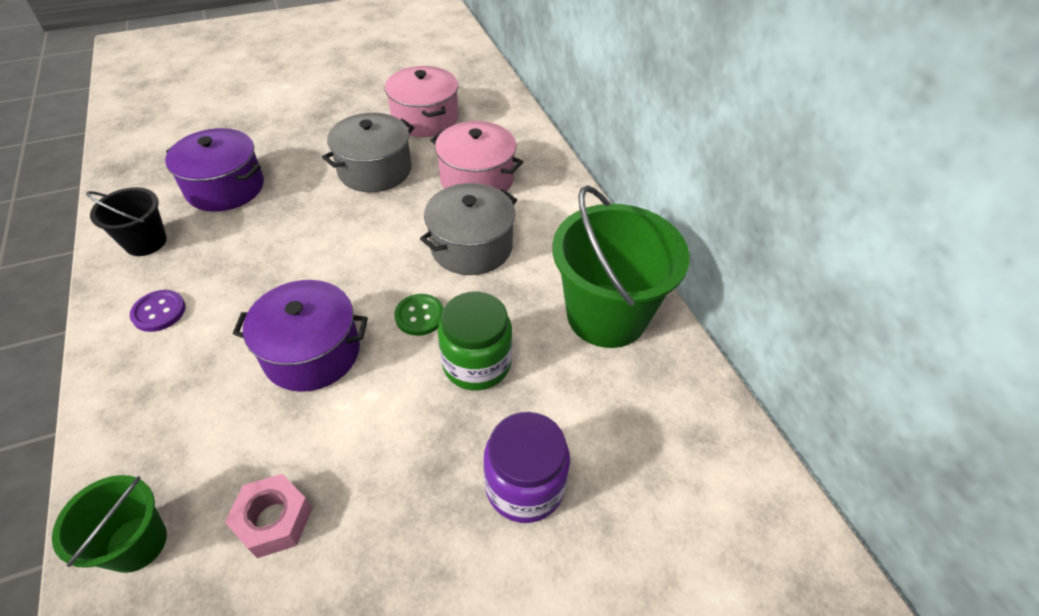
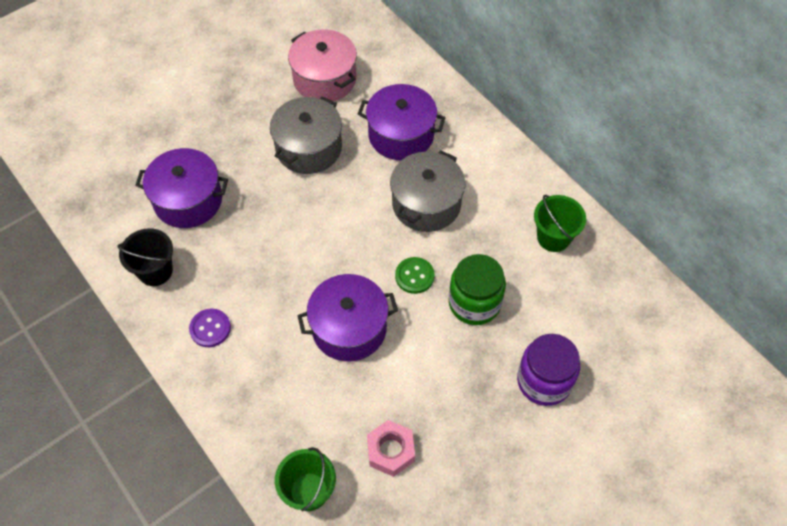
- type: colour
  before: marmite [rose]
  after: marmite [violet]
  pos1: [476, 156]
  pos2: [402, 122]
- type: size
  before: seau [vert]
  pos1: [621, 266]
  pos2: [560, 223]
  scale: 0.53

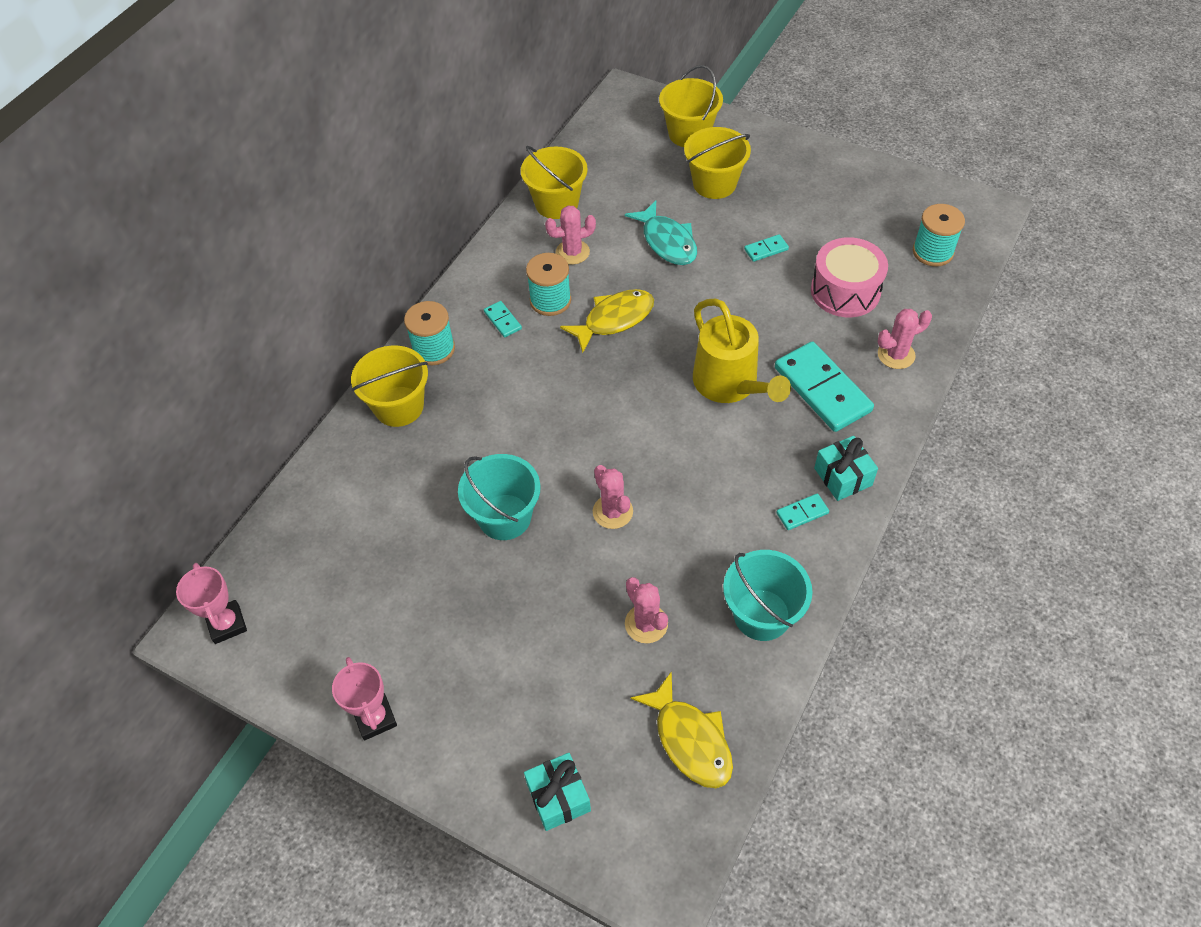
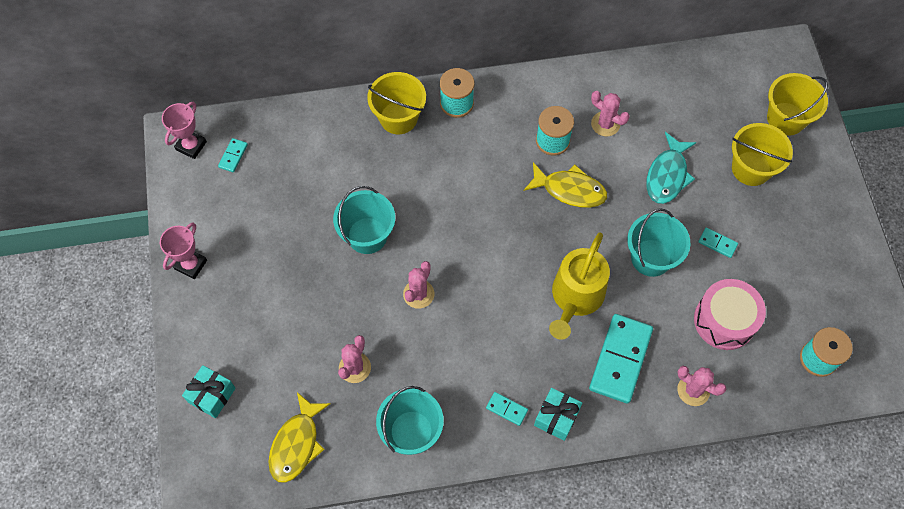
- type: relocated
  before: domino [turquoise]
  pos1: [503, 319]
  pos2: [233, 155]
- type: appeared
  after: seau [turquoise]
  pos2: [658, 242]
- type: missing
  before: seau [jaune]
  pos1: [554, 182]

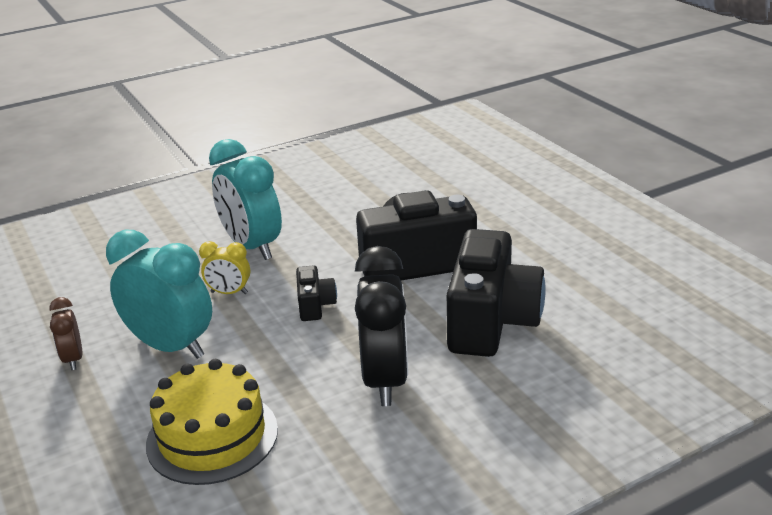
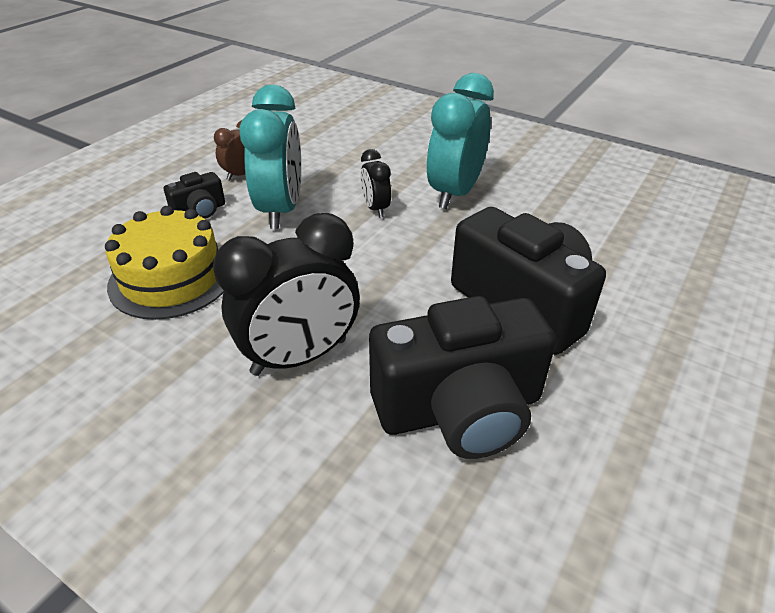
- type: relocated
  before: appareil photo [noir]
  pos1: [316, 293]
  pos2: [194, 195]
- type: colour
  before: réveil [jaune]
  after: réveil [noir]
  pos1: [224, 267]
  pos2: [376, 183]

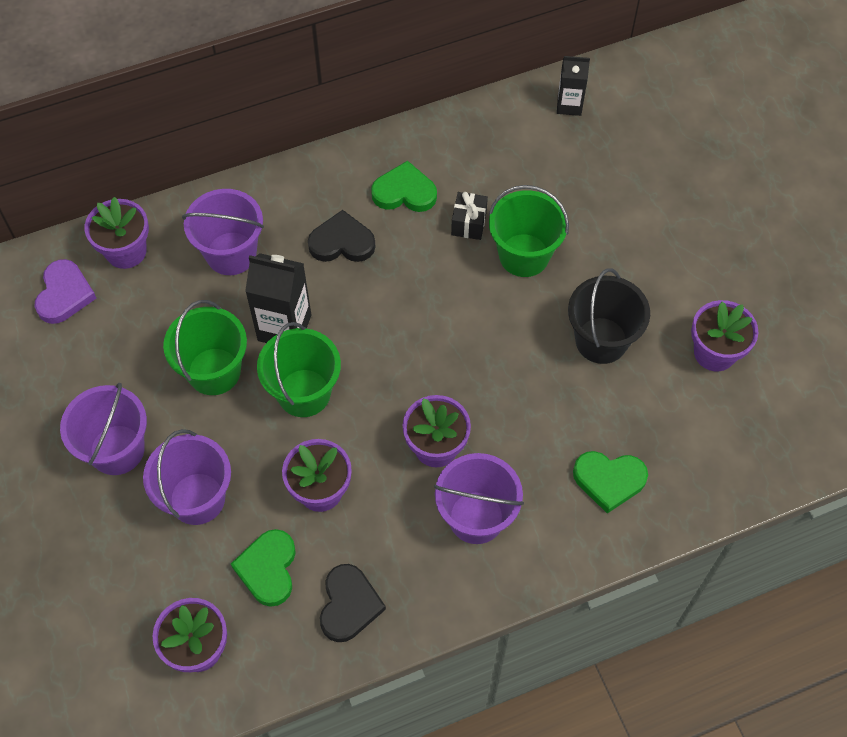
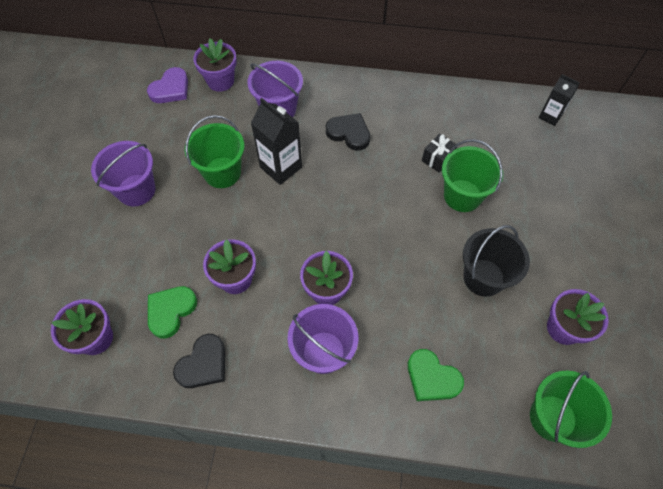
- type: relocated
  before: seau [vert]
  pos1: [299, 369]
  pos2: [571, 409]
- type: missing
  before: seau [violet]
  pos1: [187, 477]
- type: missing
  before: cœur [vert]
  pos1: [404, 186]

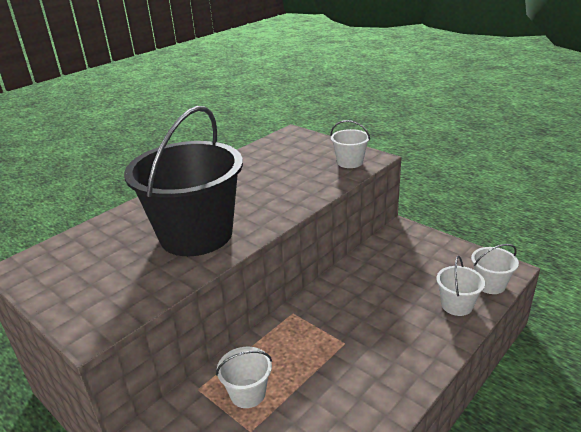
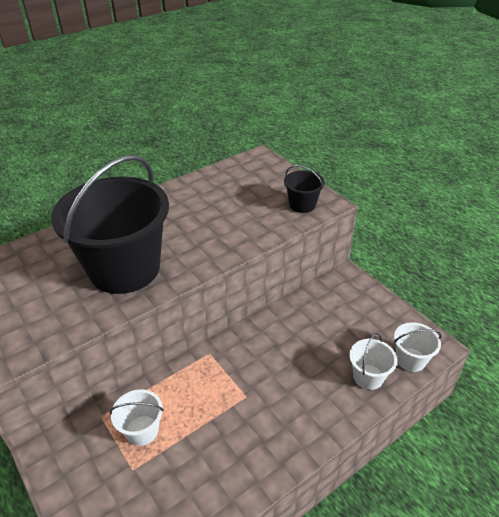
- type: colour
  before: seau [blanc]
  after: seau [noir]
  pos1: [350, 144]
  pos2: [304, 189]

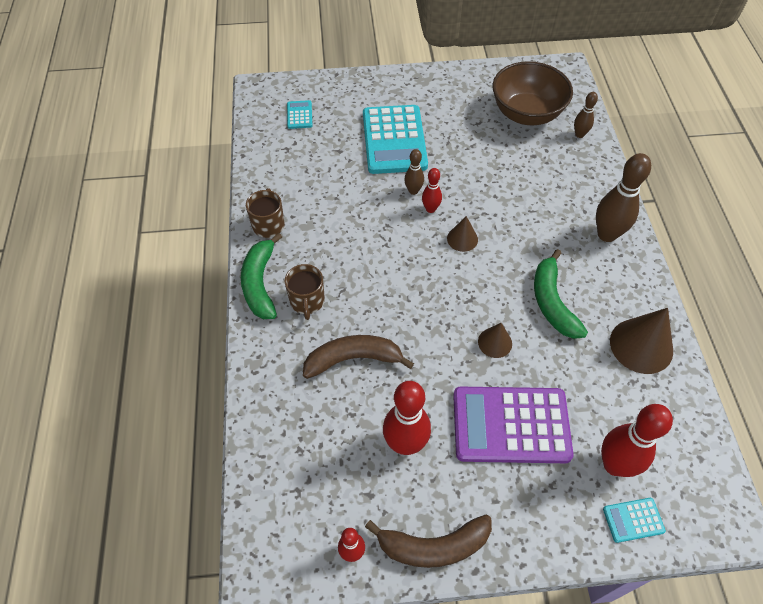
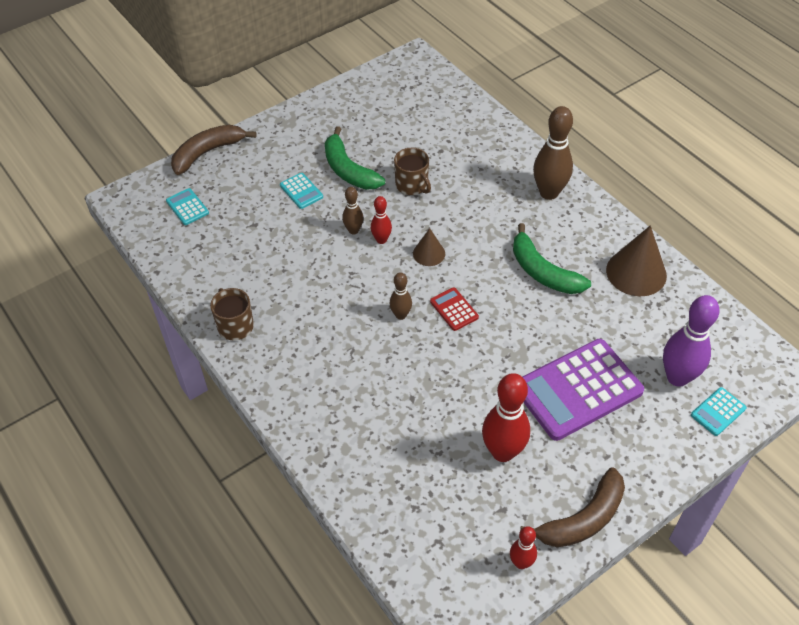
- type: relocated
  before: banane [marron]
  pos1: [358, 357]
  pos2: [214, 150]
- type: size
  before: calculatrice [turquoise]
  pos1: [395, 139]
  pos2: [301, 191]
  scale: 0.43
- type: relocated
  before: banane [vert]
  pos1: [261, 276]
  pos2: [355, 158]
- type: relocated
  before: quille [marron]
  pos1: [586, 115]
  pos2: [400, 296]
- type: relocated
  before: tasse [marron]
  pos1: [304, 292]
  pos2: [412, 171]
- type: appeared
  after: calculatrice [rouge]
  pos2: [454, 309]
- type: colour
  before: quille [rouge]
  after: quille [violet]
  pos1: [637, 440]
  pos2: [691, 341]
- type: missing
  before: cône [marron]
  pos1: [495, 340]
- type: missing
  before: bol [marron]
  pos1: [533, 93]

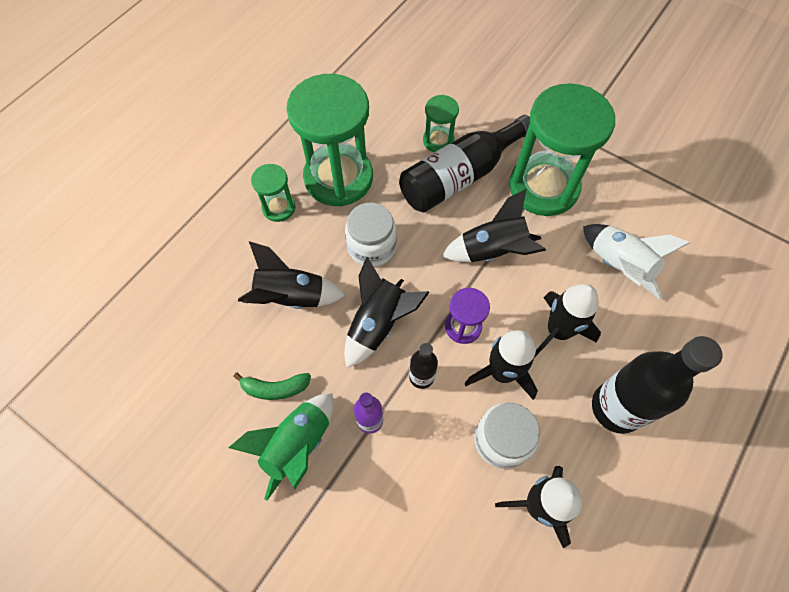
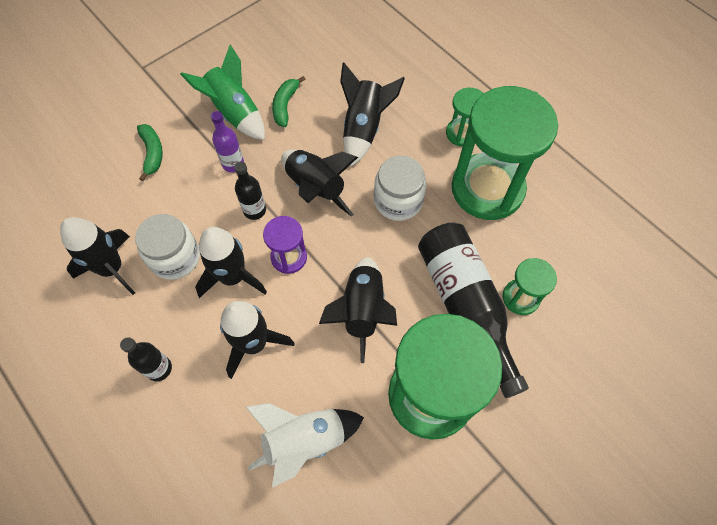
- type: size
  before: bouteille [noir]
  pos1: [657, 385]
  pos2: [146, 359]
  scale: 0.5
- type: appeared
  after: banane [vert]
  pos2: [150, 152]

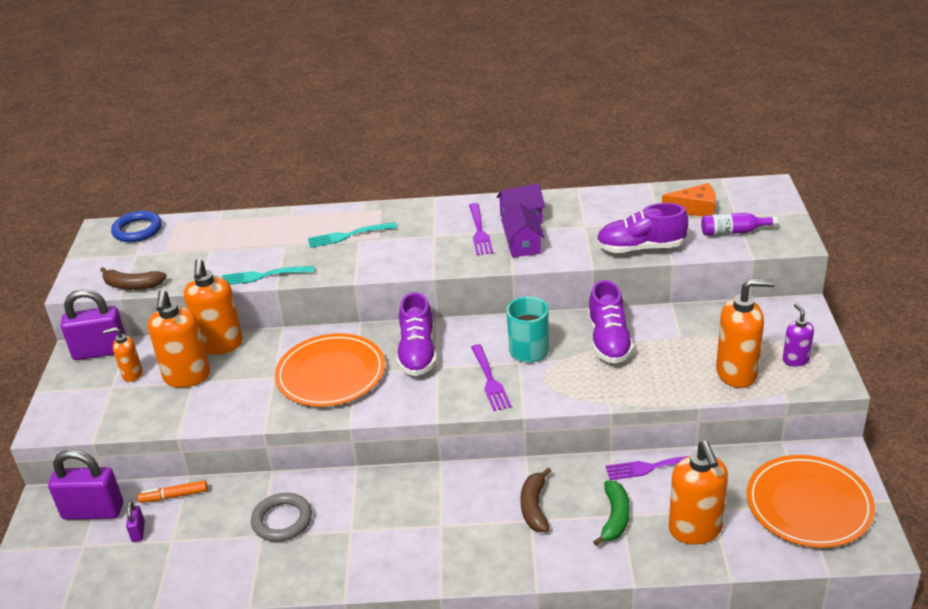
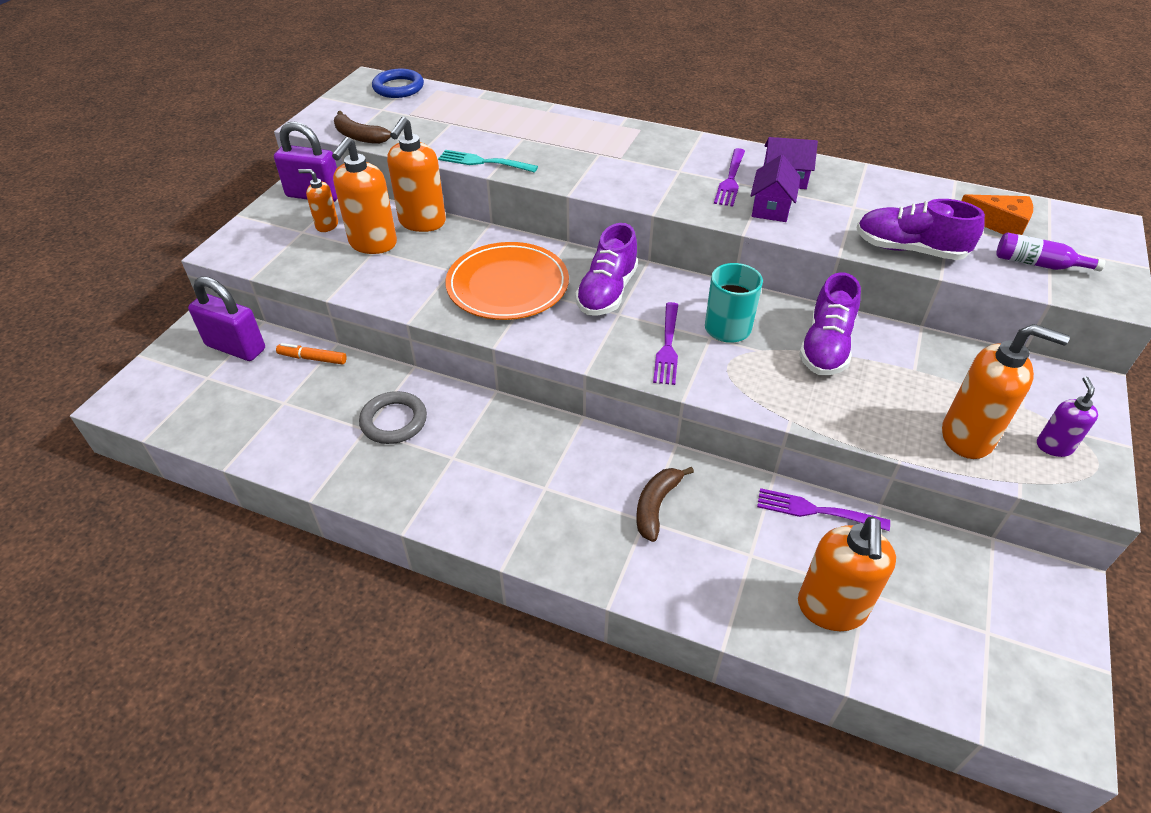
- type: missing
  before: cadenas [violet]
  pos1: [135, 521]
- type: missing
  before: fourchette [turquoise]
  pos1: [352, 235]
- type: missing
  before: banane [vert]
  pos1: [611, 513]
- type: missing
  before: assiette [orange]
  pos1: [811, 501]

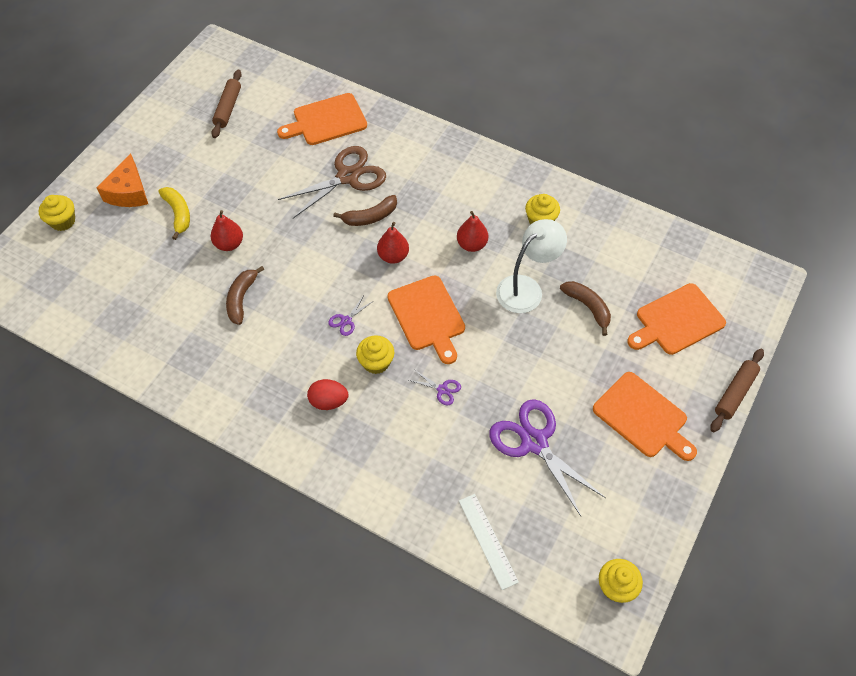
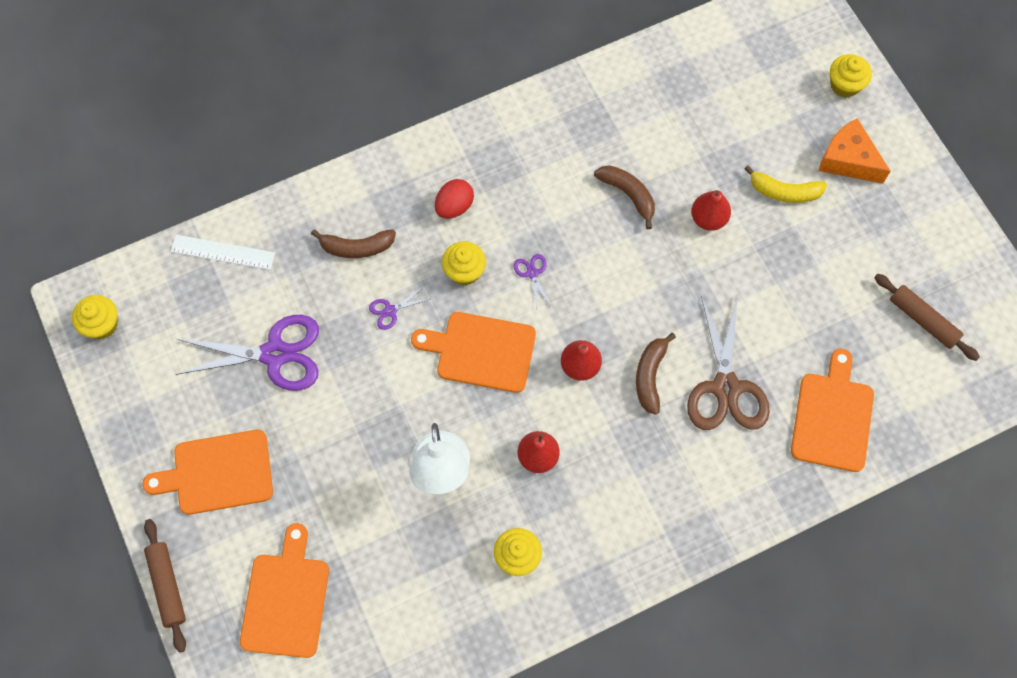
- type: relocated
  before: banane [marron]
  pos1: [585, 308]
  pos2: [353, 243]

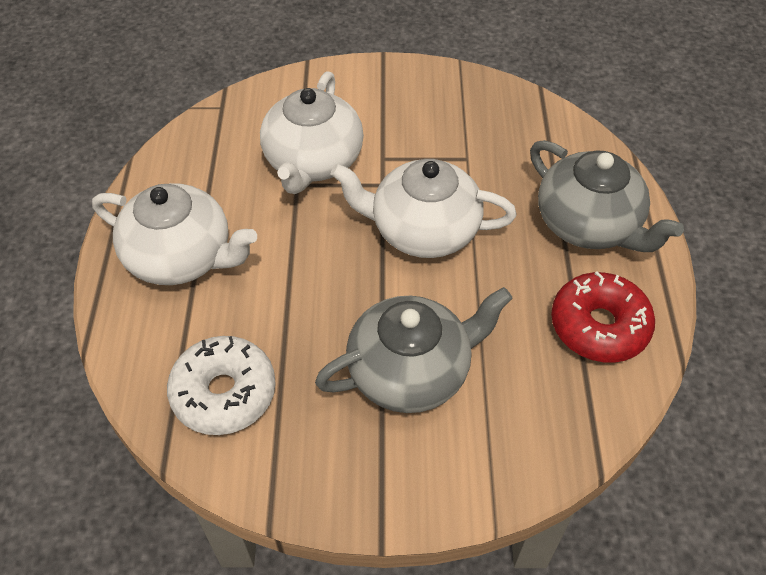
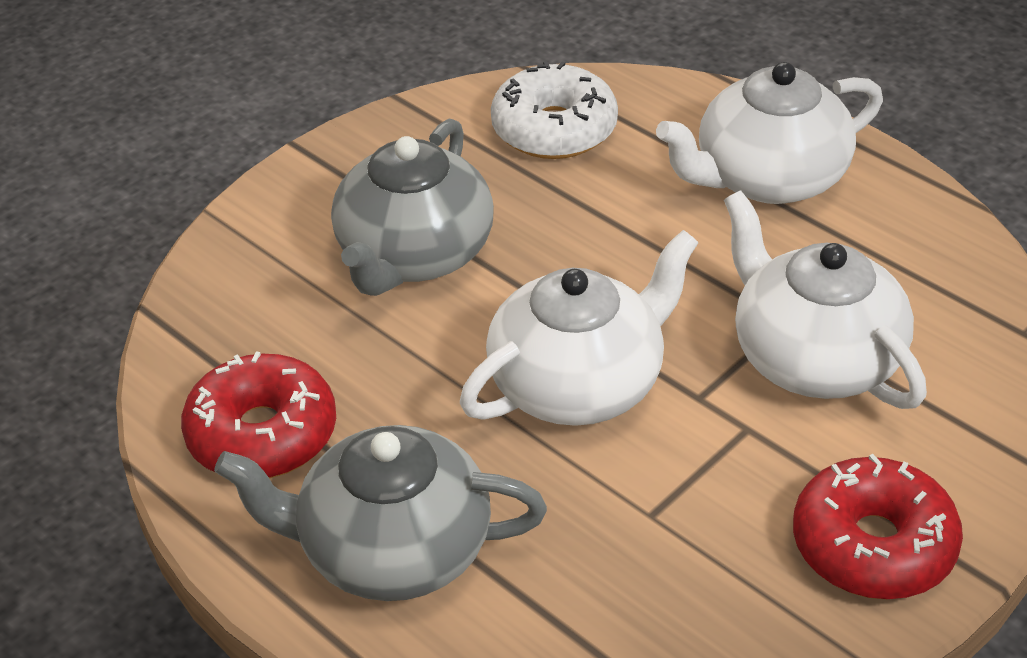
- type: appeared
  after: beignet [rouge]
  pos2: [878, 526]

